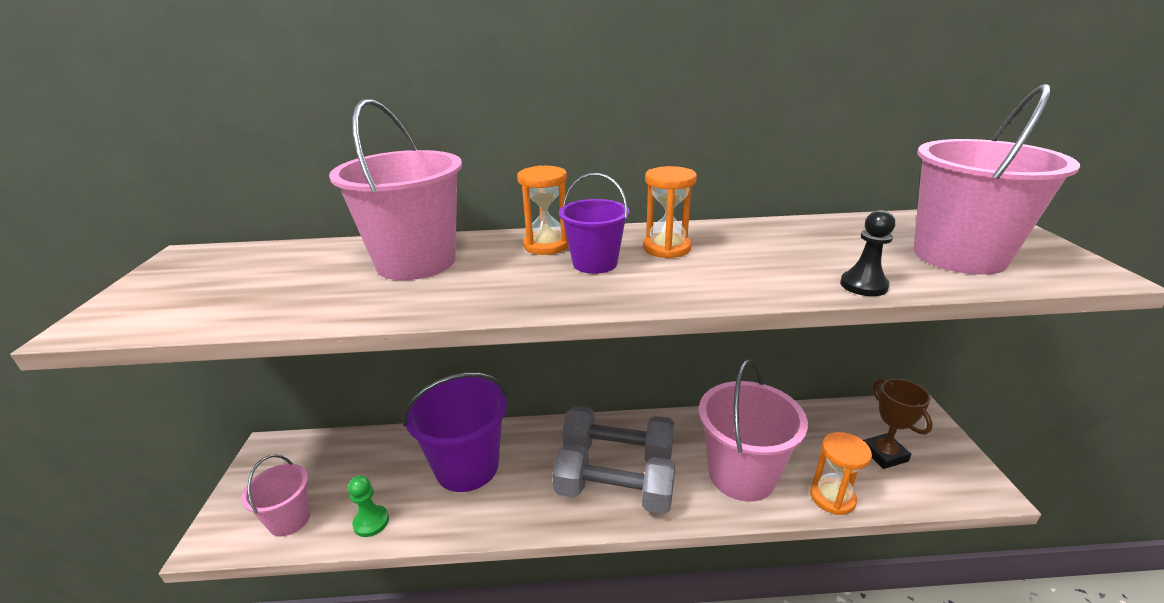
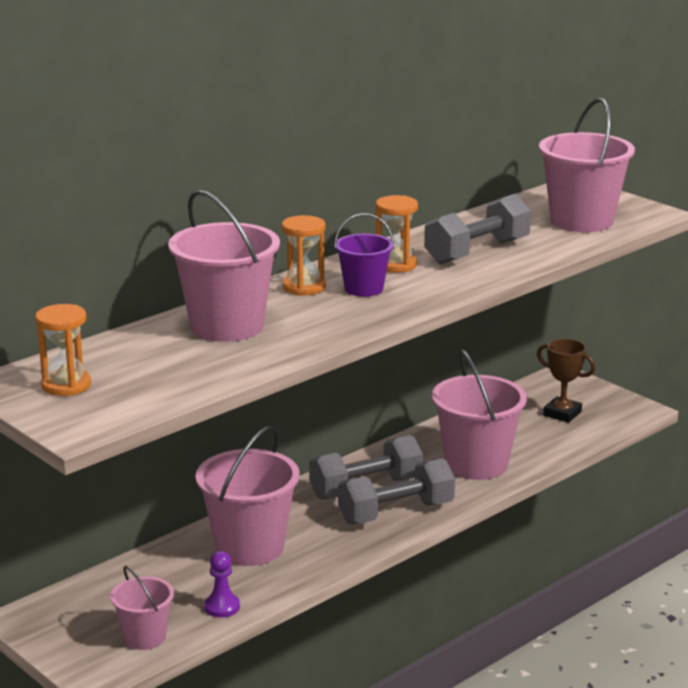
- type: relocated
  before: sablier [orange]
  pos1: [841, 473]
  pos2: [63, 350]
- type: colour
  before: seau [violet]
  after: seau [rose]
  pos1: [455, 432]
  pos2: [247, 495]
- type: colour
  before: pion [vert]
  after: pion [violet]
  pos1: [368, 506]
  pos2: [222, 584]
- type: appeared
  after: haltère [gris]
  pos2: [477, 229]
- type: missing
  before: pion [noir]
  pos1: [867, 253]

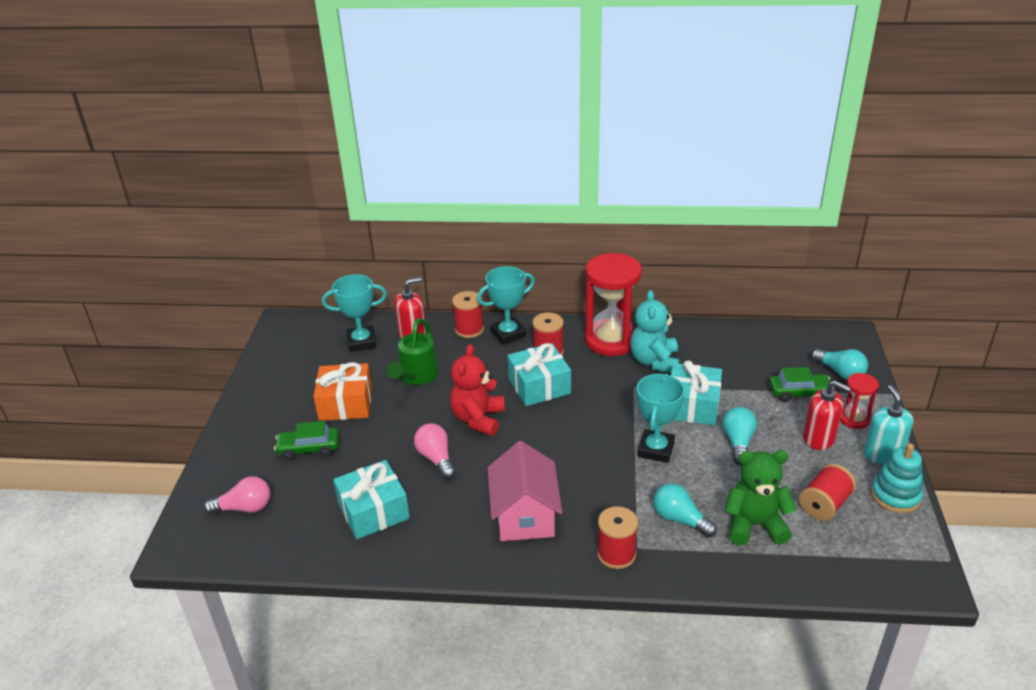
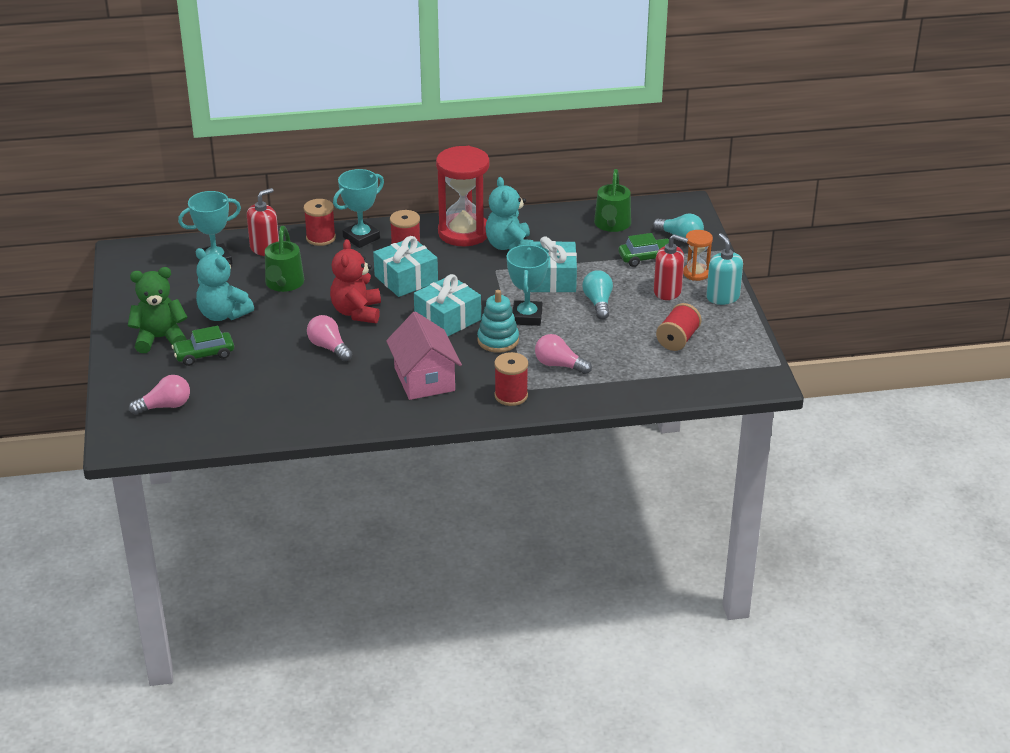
- type: relocated
  before: ours en peluche [vert]
  pos1: [760, 498]
  pos2: [157, 310]
- type: exchanged
  before: cadeau [orange]
  after: ours en peluche [turquoise]
  pos1: [343, 391]
  pos2: [225, 284]
- type: relocated
  before: cadeau [turquoise]
  pos1: [371, 499]
  pos2: [447, 305]
- type: relocated
  before: jouet à empiler [turquoise]
  pos1: [897, 478]
  pos2: [498, 321]
- type: colour
  before: ampoule [turquoise]
  after: ampoule [rose]
  pos1: [685, 511]
  pos2: [563, 354]
- type: appeared
  after: arrosoir [vert]
  pos2: [612, 200]
- type: colour
  before: sablier [rouge]
  after: sablier [orange]
  pos1: [859, 401]
  pos2: [698, 255]

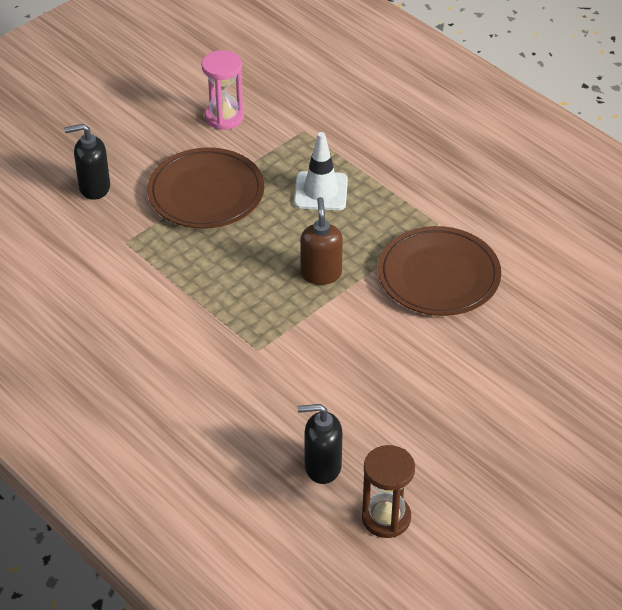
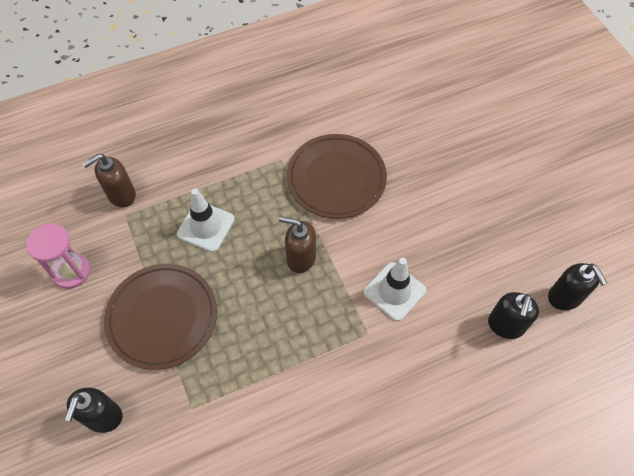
- type: appeared
  after: distributeur de savon [marron]
  pos2: [109, 181]
- type: appeared
  after: cône de chantier [blanc]
  pos2: [395, 289]
- type: exchanged
  before: sablier [marron]
  after: distributeur de savon [noir]
  pos1: [388, 491]
  pos2: [577, 286]

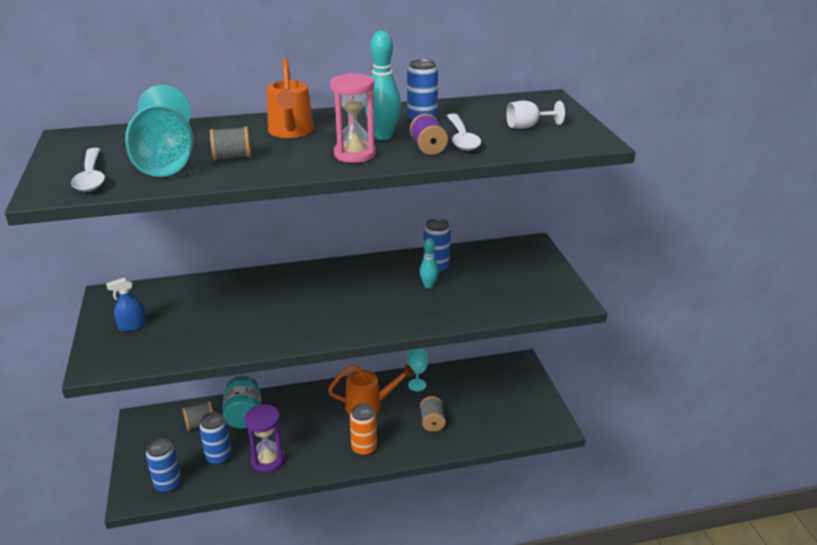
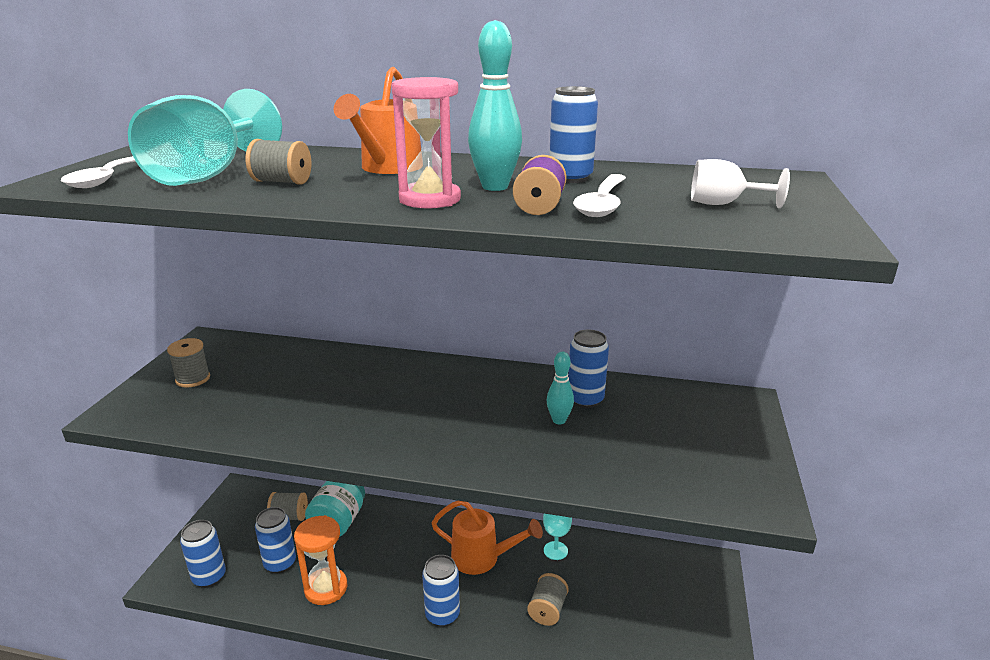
- type: exchanged
  before: vaporisateur [bleu]
  after: bobine [gris]
  pos1: [126, 304]
  pos2: [188, 363]
- type: colour
  before: sablier [violet]
  after: sablier [orange]
  pos1: [264, 438]
  pos2: [320, 560]
- type: colour
  before: canette [orange]
  after: canette [bleu]
  pos1: [363, 430]
  pos2: [441, 591]

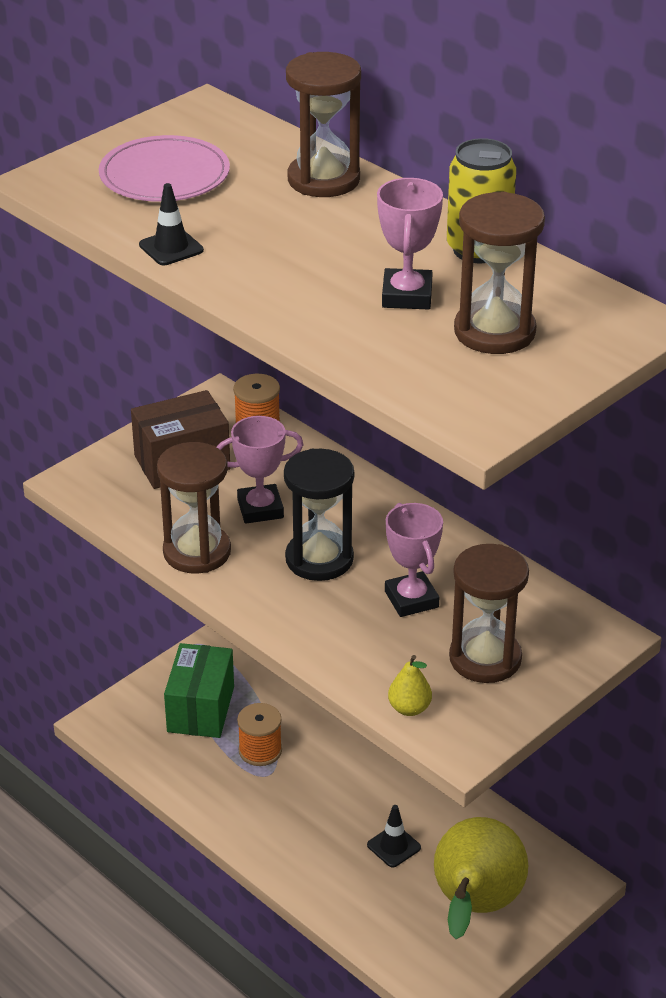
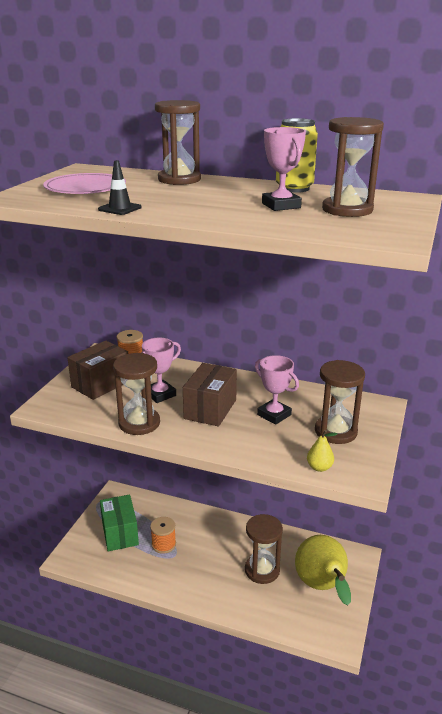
- type: exchanged
  before: sablier [noir]
  after: boîte [marron]
  pos1: [319, 515]
  pos2: [210, 394]
- type: exchanged
  before: cône de chantier [noir]
  after: sablier [marron]
  pos1: [394, 836]
  pos2: [264, 549]

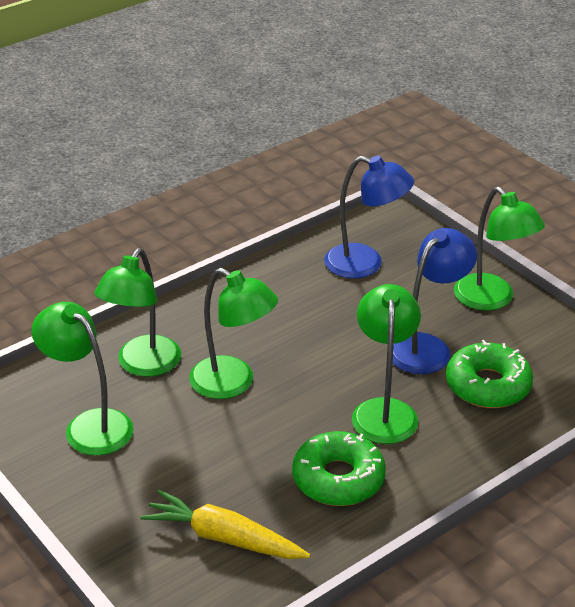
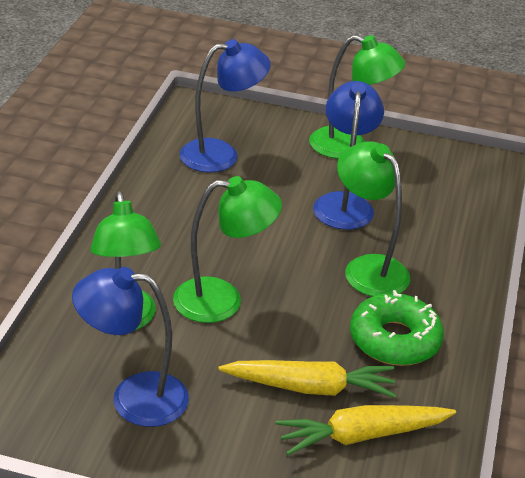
- type: colour
  before: lampe [vert]
  after: lampe [bleu]
  pos1: [82, 378]
  pos2: [130, 347]
- type: appeared
  after: carotte [jaune]
  pos2: [307, 379]
- type: missing
  before: beignet [vert]
  pos1: [489, 374]

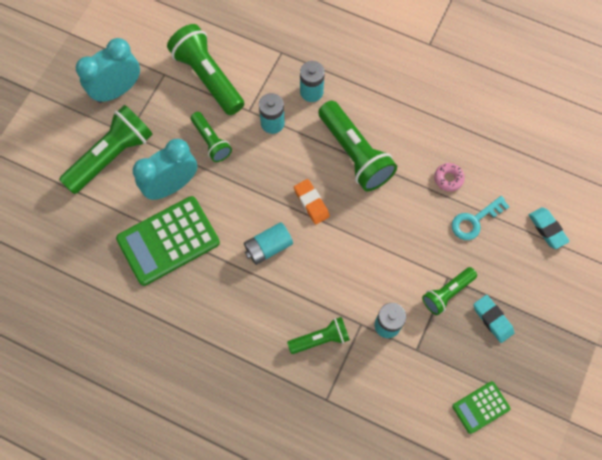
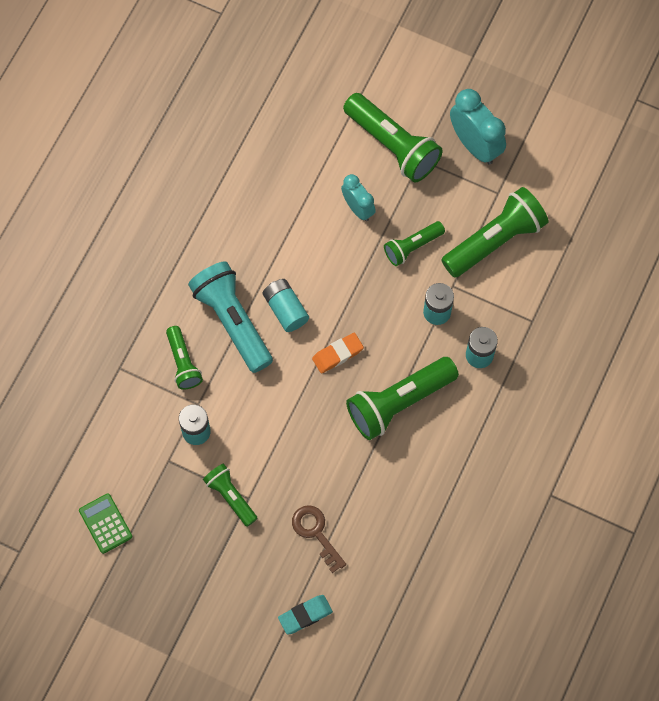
- type: appeared
  after: lampe de poche [turquoise]
  pos2: [230, 317]
- type: colour
  before: clé [turquoise]
  after: clé [marron]
  pos1: [481, 218]
  pos2: [319, 539]
- type: size
  before: réveil [turquoise]
  pos1: [165, 169]
  pos2: [358, 197]
  scale: 0.63
- type: missing
  before: calculatrice [vert]
  pos1: [168, 241]
- type: missing
  before: beignet [rose]
  pos1: [449, 177]
- type: missing
  before: gomme [turquoise]
  pos1: [493, 319]

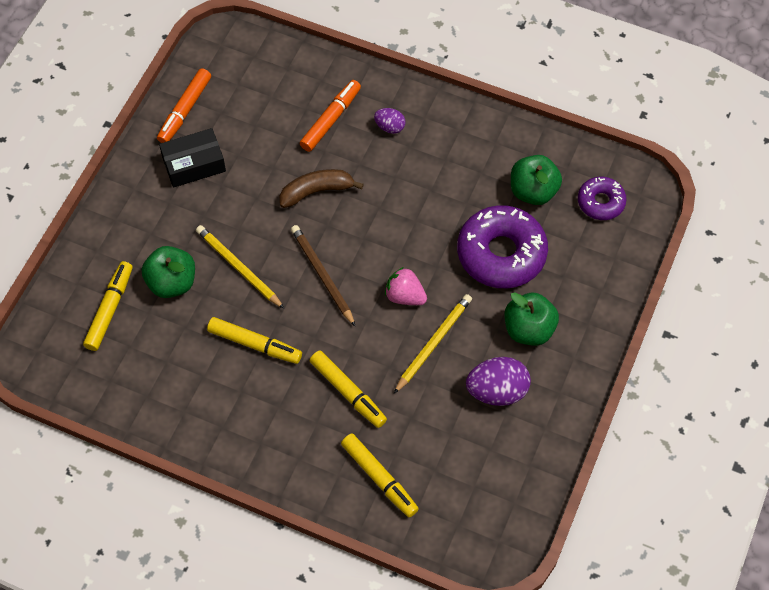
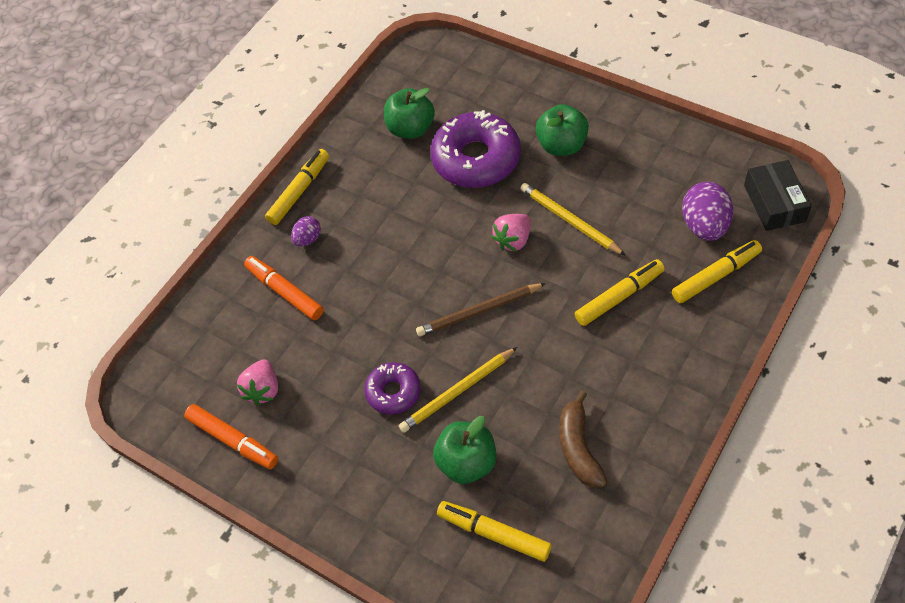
- type: appeared
  after: fraise [rose]
  pos2: [257, 382]
- type: relocated
  before: feutre [jaune]
  pos1: [254, 340]
  pos2: [297, 187]
- type: relocated
  before: beignet [violet]
  pos1: [602, 198]
  pos2: [392, 388]
- type: relocated
  before: banane [marron]
  pos1: [322, 188]
  pos2: [583, 439]
- type: relocated
  before: œuf [violet]
  pos1: [498, 381]
  pos2: [707, 211]
- type: relocated
  before: boîte [noir]
  pos1: [192, 158]
  pos2: [778, 195]

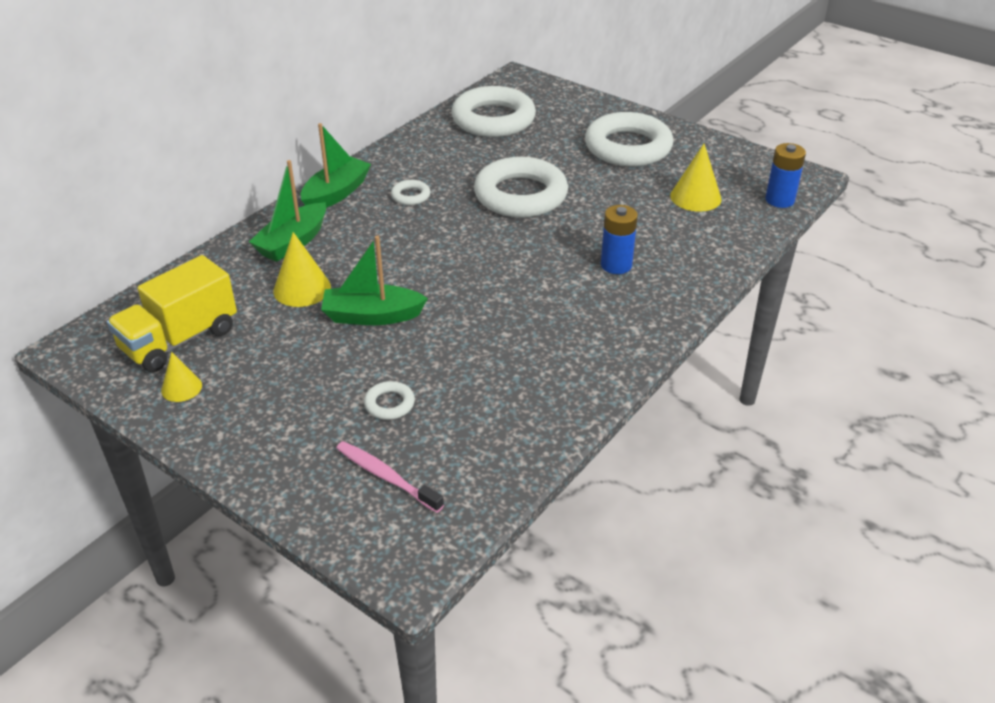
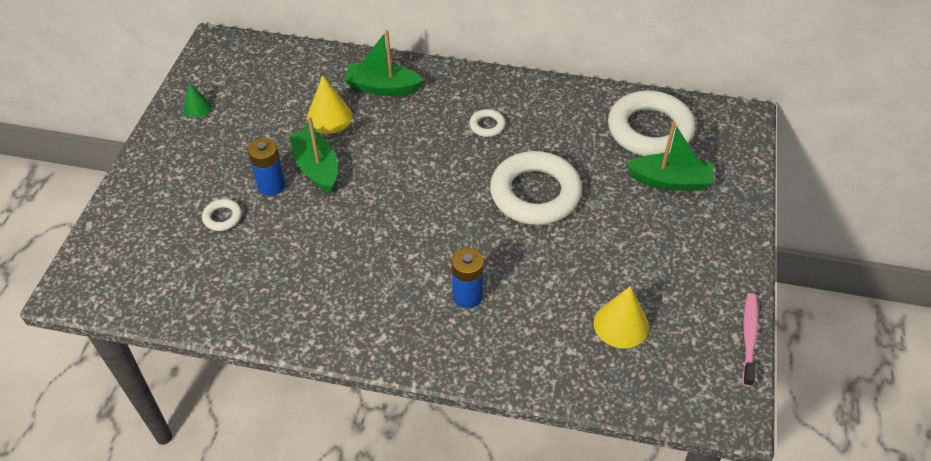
- type: colour
  before: cône [jaune]
  after: cône [vert]
  pos1: [181, 377]
  pos2: [197, 100]
- type: relocated
  before: pile [bleu]
  pos1: [785, 175]
  pos2: [267, 167]
- type: relocated
  before: bateau [vert]
  pos1: [336, 165]
  pos2: [670, 156]
- type: relocated
  before: brosse à dents [rose]
  pos1: [390, 477]
  pos2: [750, 340]
- type: missing
  before: camion [jaune]
  pos1: [172, 313]
- type: missing
  before: anneau [blanc]
  pos1: [629, 139]

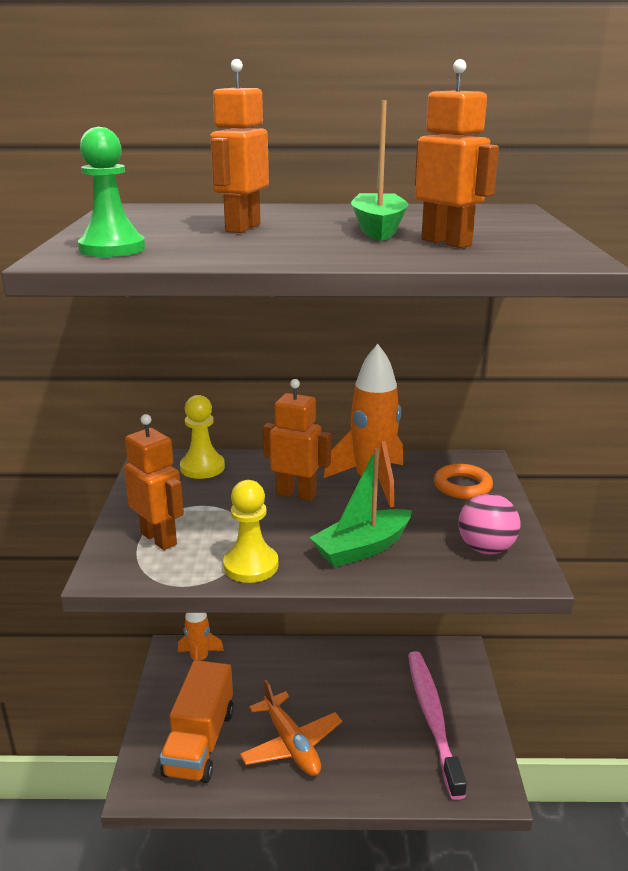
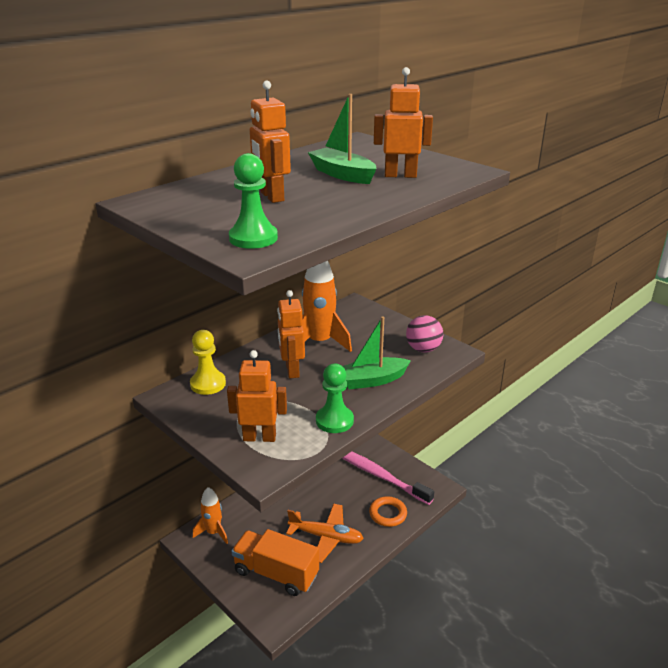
- type: spun
  before: camion [orange]
  pos1: [197, 721]
  pos2: [275, 562]
  turn: 150
- type: spun
  before: robot [orange]
  pos1: [297, 440]
  pos2: [291, 334]
  turn: -75
- type: colour
  before: pion [jaune]
  after: pion [vert]
  pos1: [250, 531]
  pos2: [335, 398]
- type: spun
  before: bateau [vert]
  pos1: [360, 507]
  pos2: [376, 352]
  turn: 60
- type: relocated
  before: anneau [orange]
  pos1: [463, 481]
  pos2: [388, 511]

